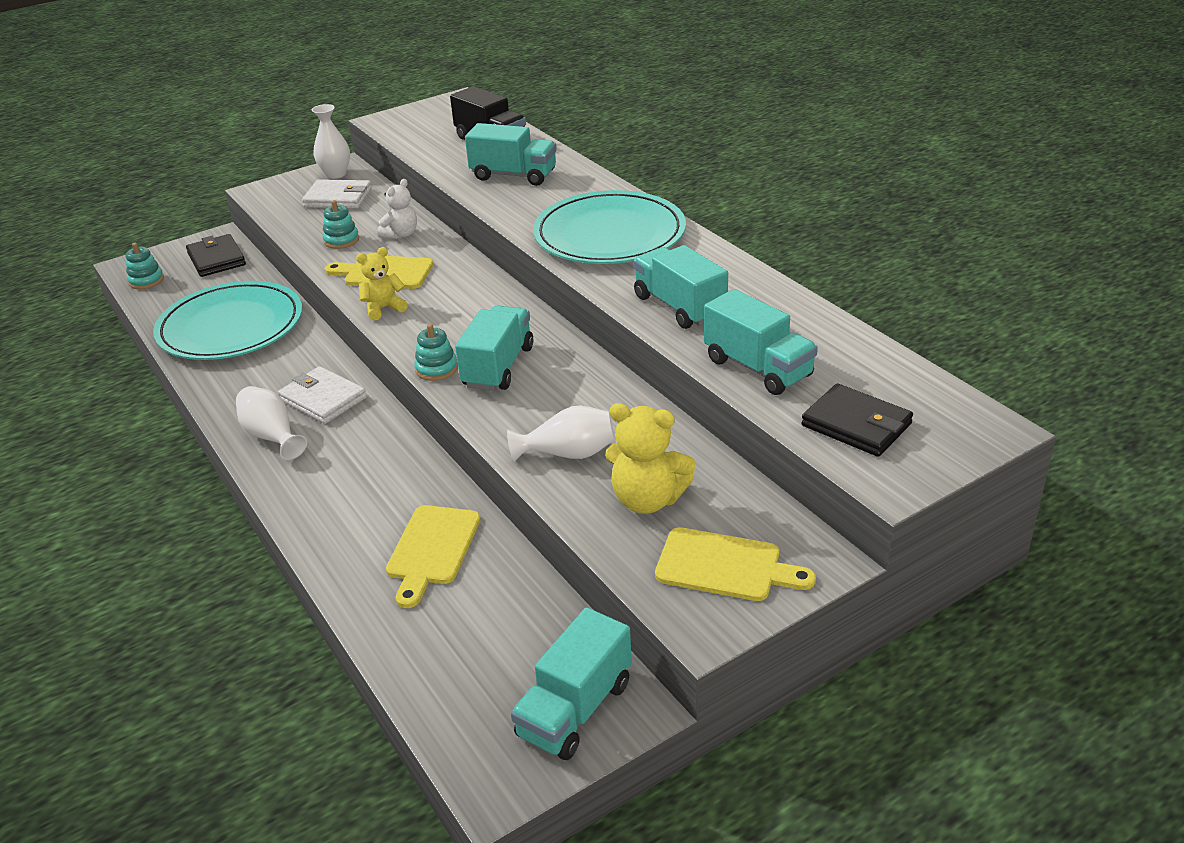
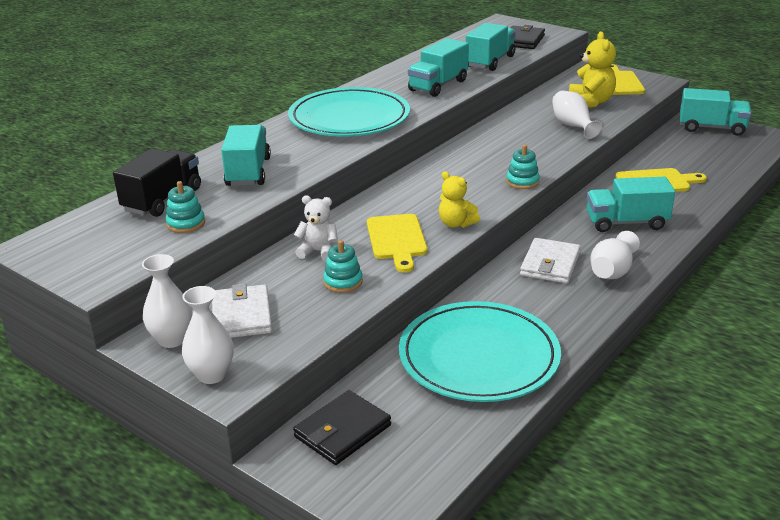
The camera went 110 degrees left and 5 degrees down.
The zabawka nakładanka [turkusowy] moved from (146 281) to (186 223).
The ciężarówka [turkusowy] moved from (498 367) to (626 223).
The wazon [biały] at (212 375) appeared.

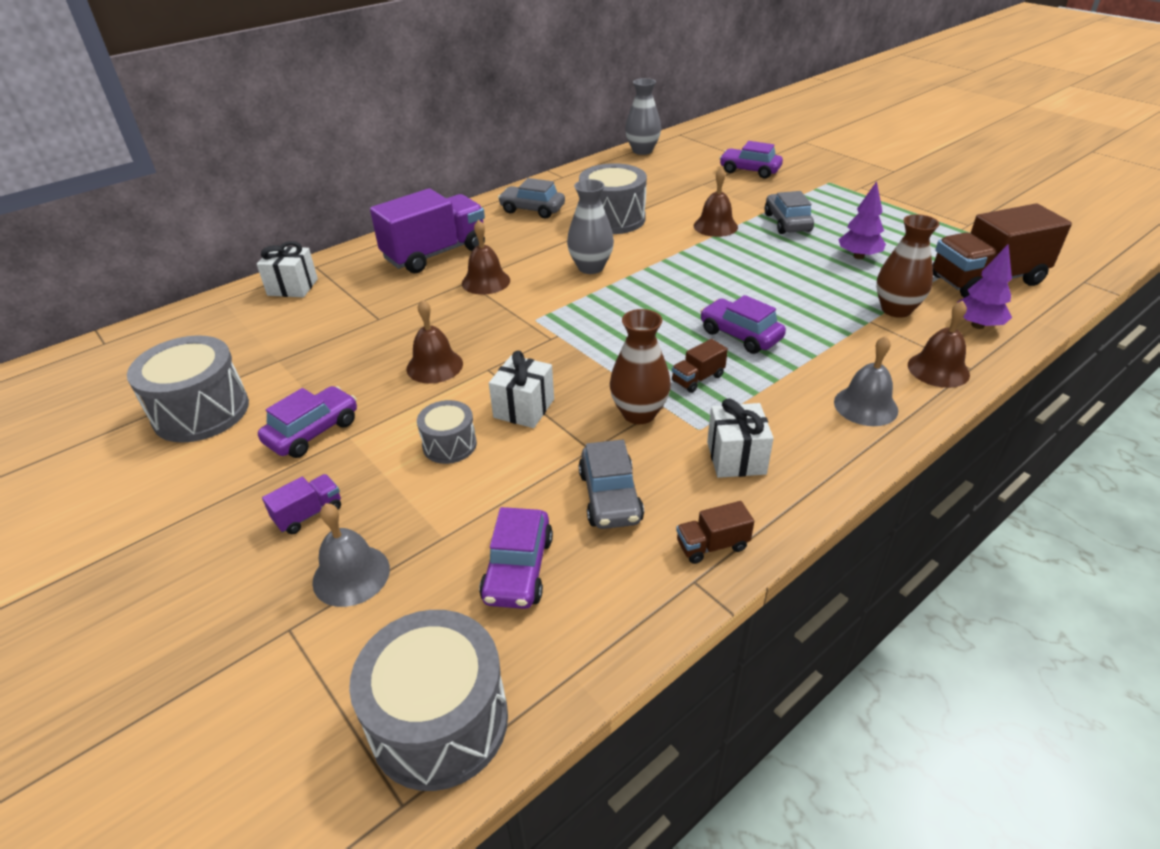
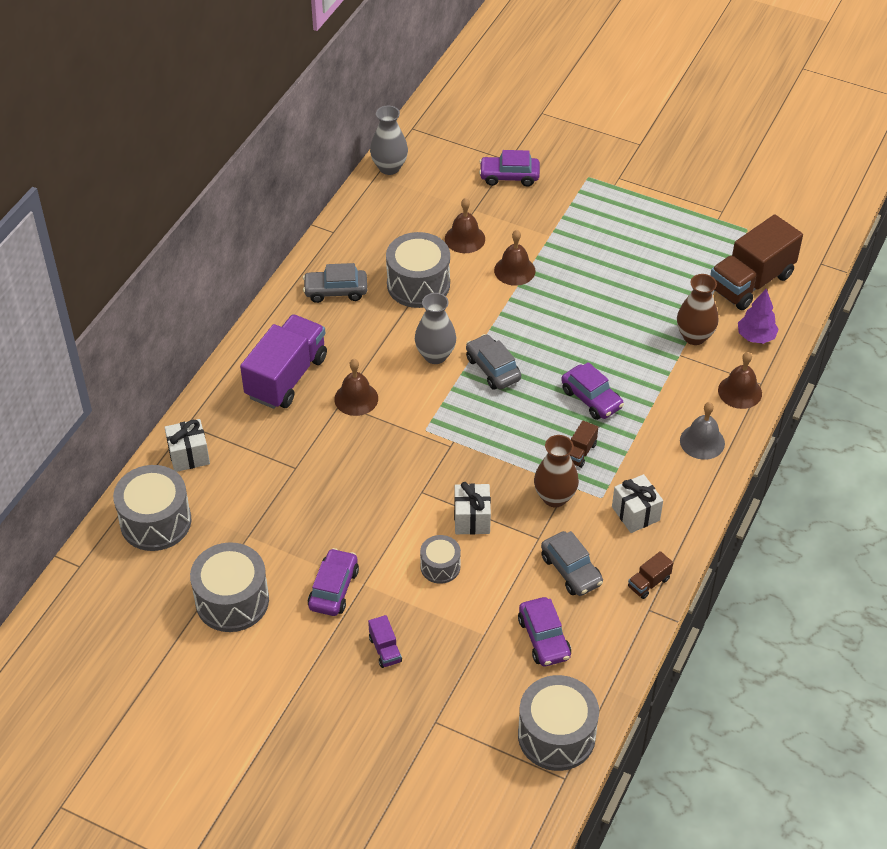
The camera went 25 degrees left and 10 degrees up.
The drzewko [fioletowy] at (858 256) disappeared.
The samochód [szary] moved from (787 222) to (493 369).
The samochód [fioletowy] at (740 335) turned 150 degrees counterclockwise.
The dzwonek [brązowy] moved from (434 366) to (465 238).
The ciężarówka [fioletowy] at (309 514) turned 135 degrees clockwise.
The dzwonek [szary] at (351 575) disappeared.
The bęben [szary] at (155 521) appeared.

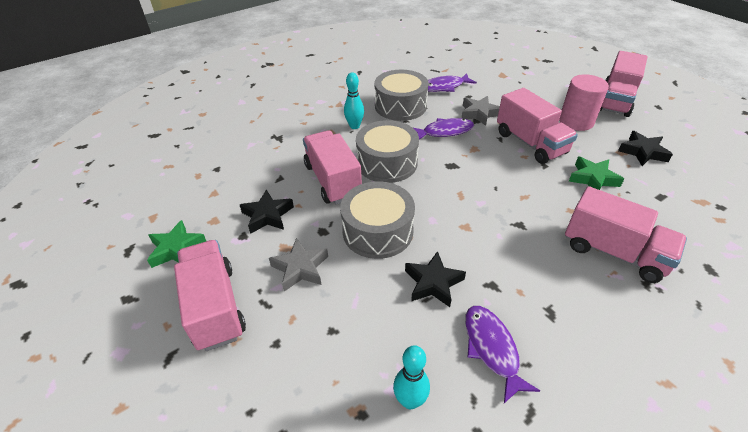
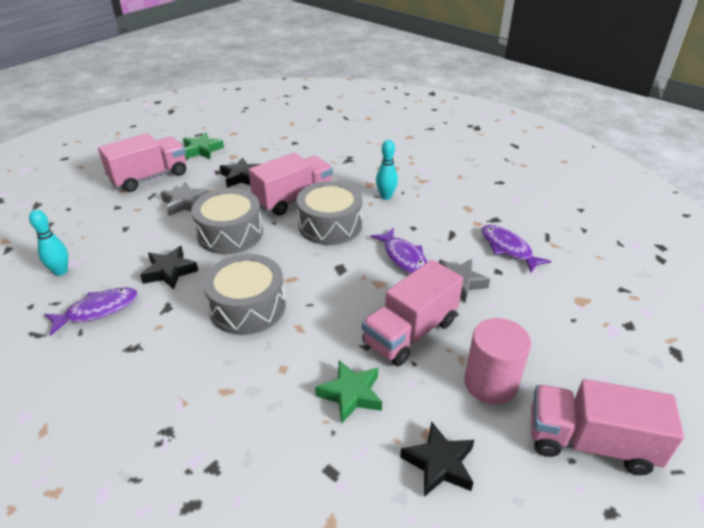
The camera went 75 degrees right and 5 degrees down.
The bęben [szary] moved from (400 106) to (247 307).
The ciężarówka [różowy] at (614 252) disappeared.

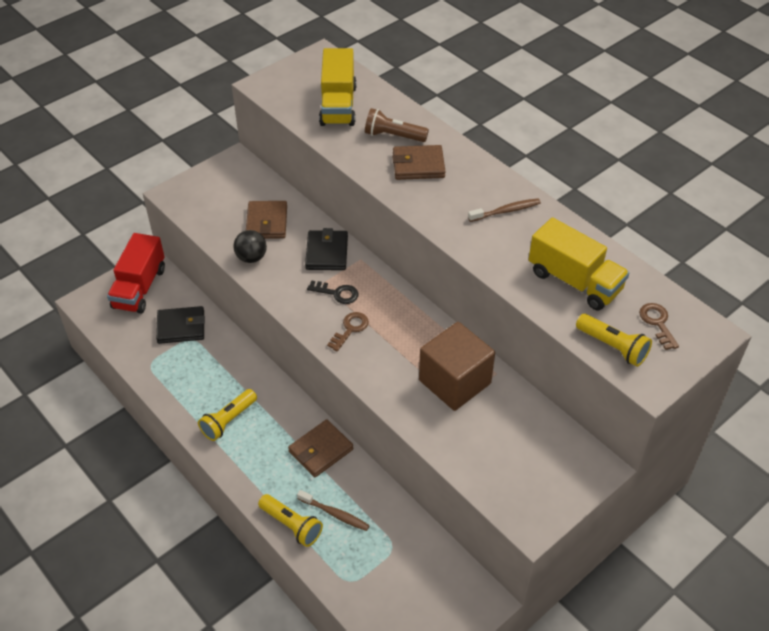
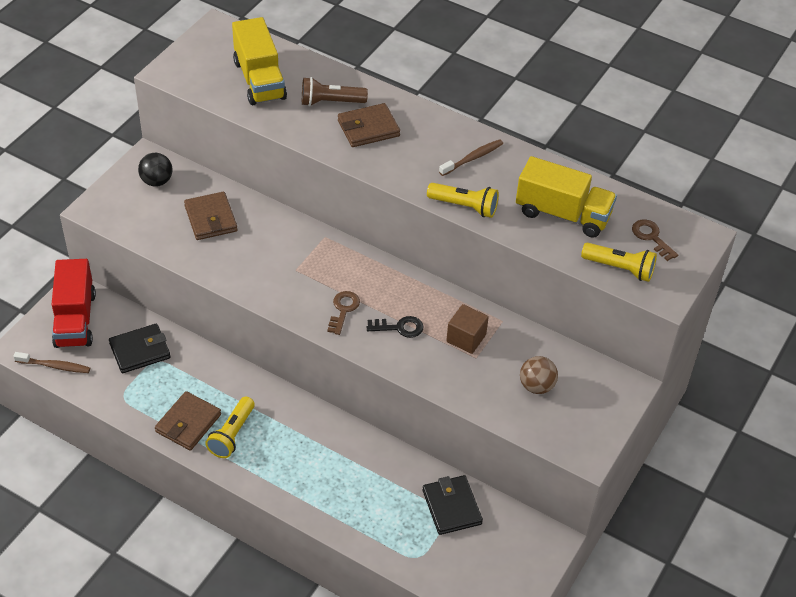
The camera went 20 degrees left and 0 degrees up.
The portfel [czarny] moved from (327 253) to (451 507).
The piłka [czarny] moved from (251 257) to (157 181).
The klucz [czarny] moved from (337 293) to (399 327).
The sześcian [brązowy] at (454 382) changed to 0.57 times the size.
The portfel [brązowy] moved from (321 450) to (188 423).
The szczoteczka do zębów [brązowy] moved from (335 514) to (54 366).
The latarka [żółty] moved from (291 525) to (464 206).
The piłka [brązowy] at (536 386) appeared.

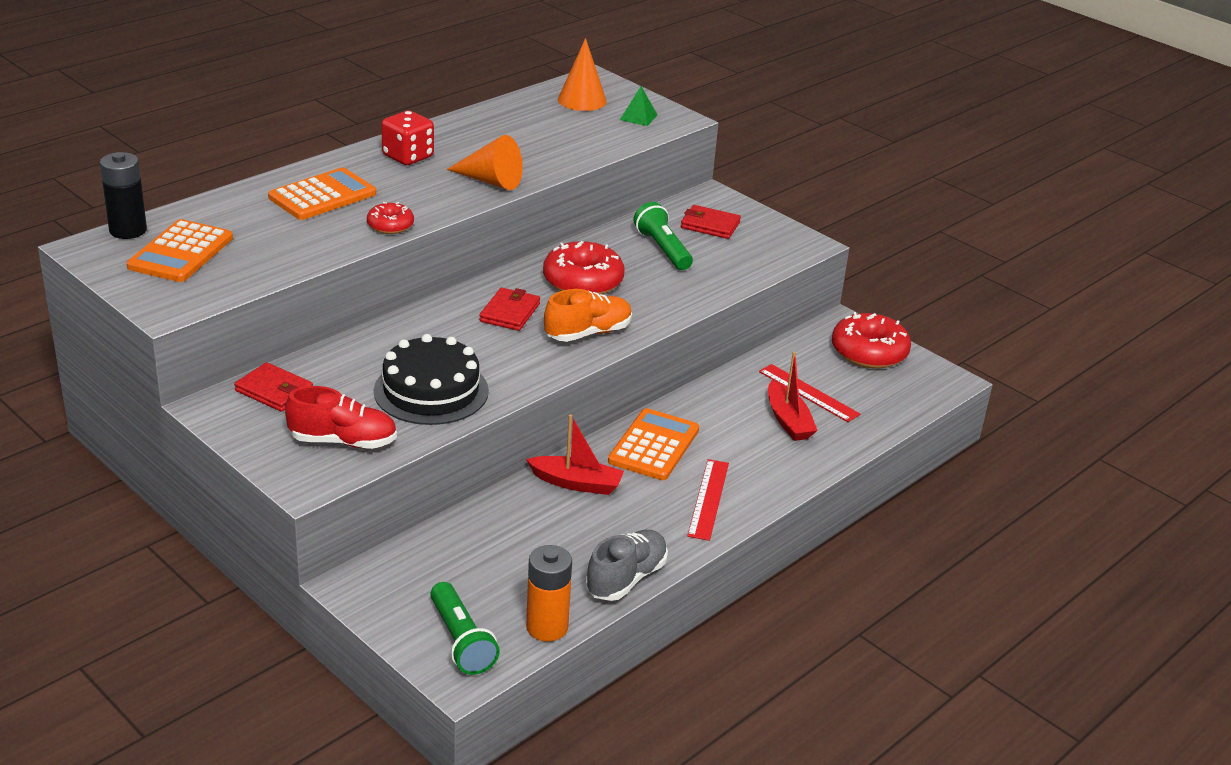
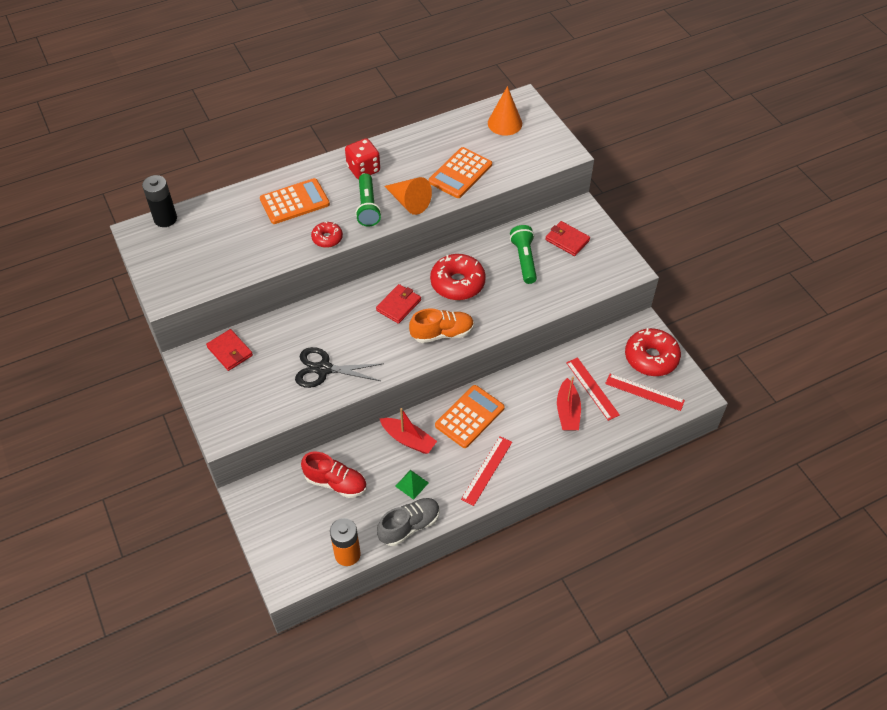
The camera went 20 degrees right and 20 degrees up.
The piramida [zielony] moved from (638 117) to (411 484).
The kalkulator [pomarańczowy] moved from (181 252) to (460 173).
The tort [czarny] at (431 391) was replaced by the nożyczki [czarny] at (323 369).
The but [czerwony] moved from (343 441) to (336 483).
The latarka [zielony] moved from (461 641) to (367 207).
The linijka [czerwony] at (644 392) appeared.

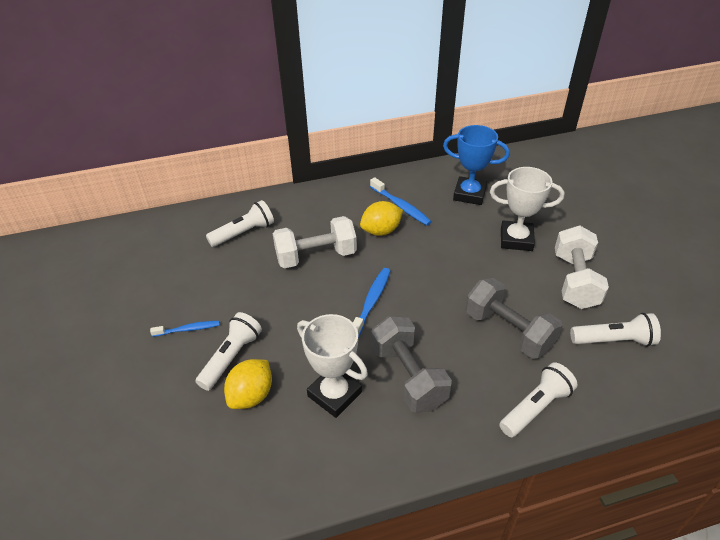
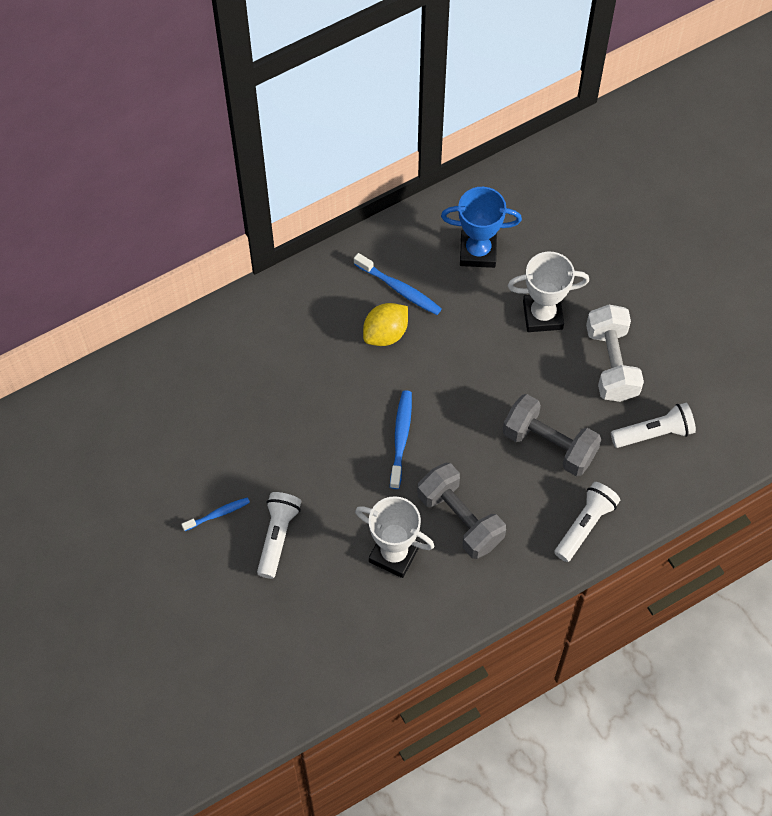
The camera went 15 degrees left and 20 degrees up.
The latarka [biały] at (244 233) disappeared.
The hantel [biały] at (316 256) disappeared.
The cytryna [żółty] at (251 395) disappeared.

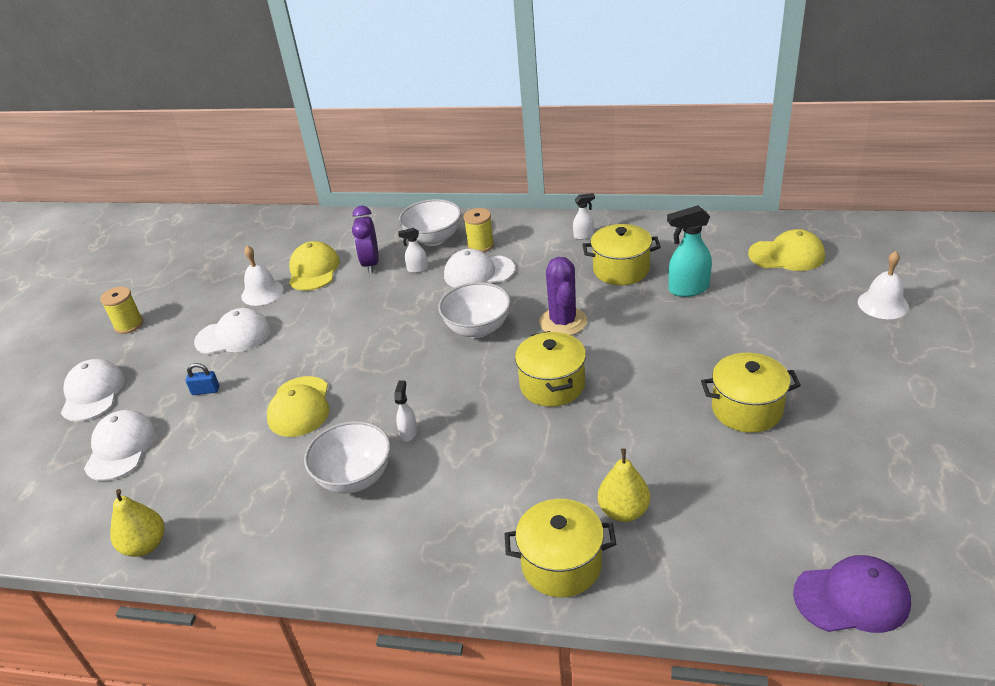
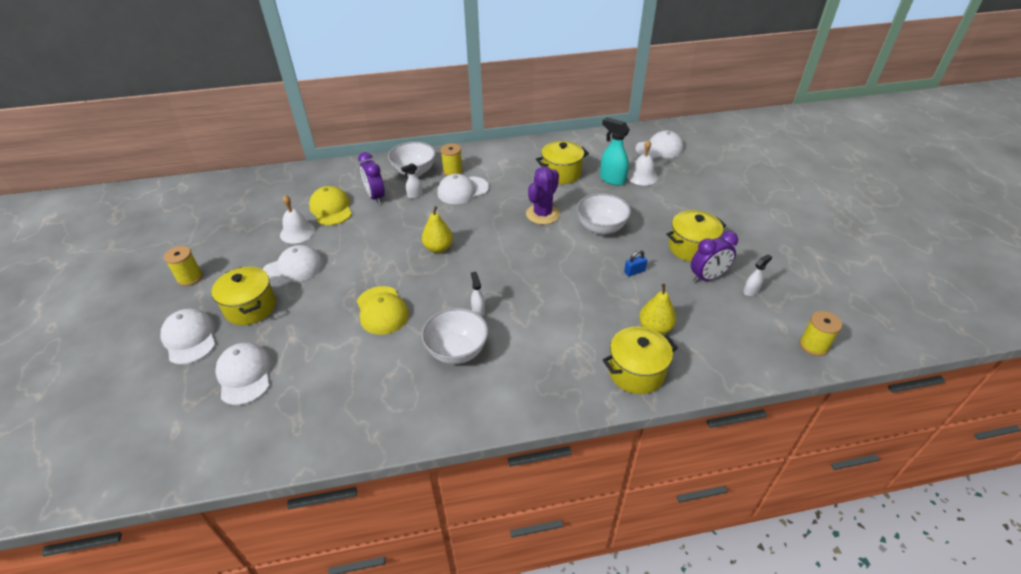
The camera went 25 degrees left and 5 degrees up.
The spryskiwacz [biały] moved from (584 236) to (751 291).
The spryskiwacz [turkusowy] at (688 289) turned 75 degrees clockwise.
The czapka [żółty] at (786 255) became the czapka [biały] at (659 149).
The dzwonek [biały] moved from (883 304) to (642 176).
The kaktus [fioletowy] at (563 322) turned 60 degrees clockwise.
The miska [biały] moved from (477 329) to (601 228).
The garnek [żółty] moved from (552 385) to (250 307).
The kłódka [niebieski] moved from (205 391) to (634 271).
The gruszka [żółty] moved from (145 545) to (438 248).
The czapka [fioletowy] at (852 598) was replaced by the szpulka [żółty] at (813 345).
The budzik [fioletowy] at (707 277) appeared.

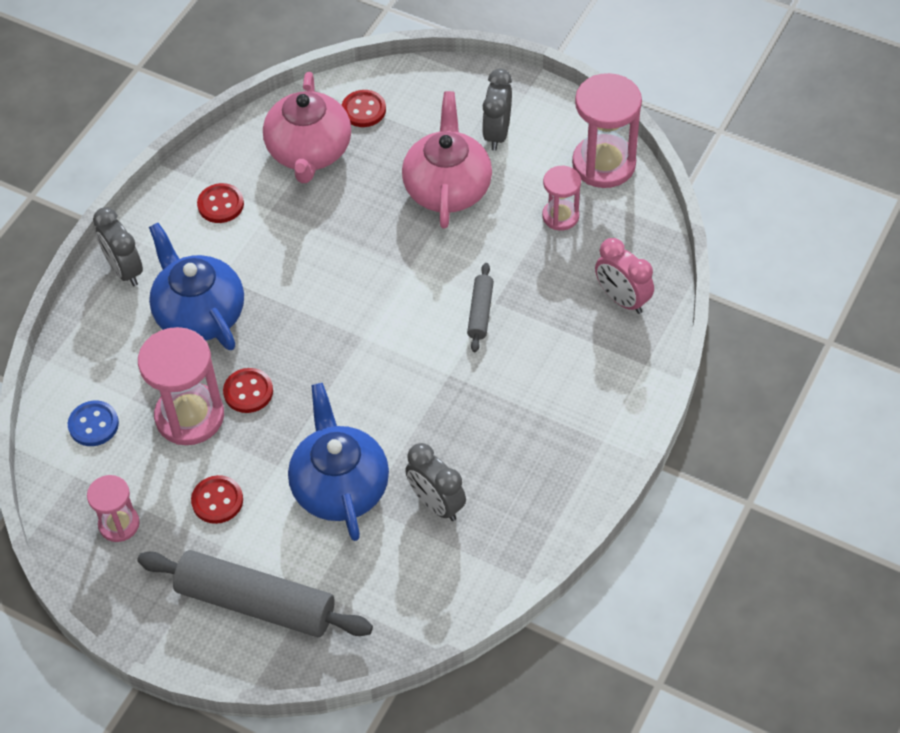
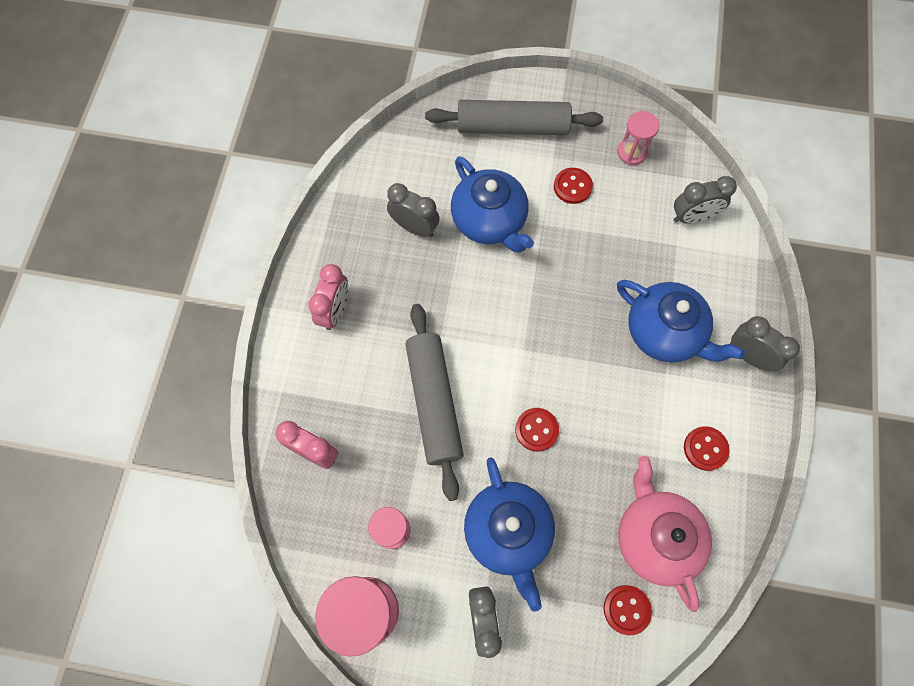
The camera went 160 degrees right and 15 degrees up.
The imbryk [różowy] at (447 188) became the imbryk [niebieski] at (508 532).
The wałek do ciasta [szary] at (480 312) changed to 2.10 times the size.
The klepsydra [różowy] at (189 416) disappeared.
The guzik [czerwony] moved from (248 392) to (536 430).
The guzik [niebieski] at (93 425) was replaced by the budzik [szary] at (692 217).
The budzik [różowy] at (335 311) appeared.

